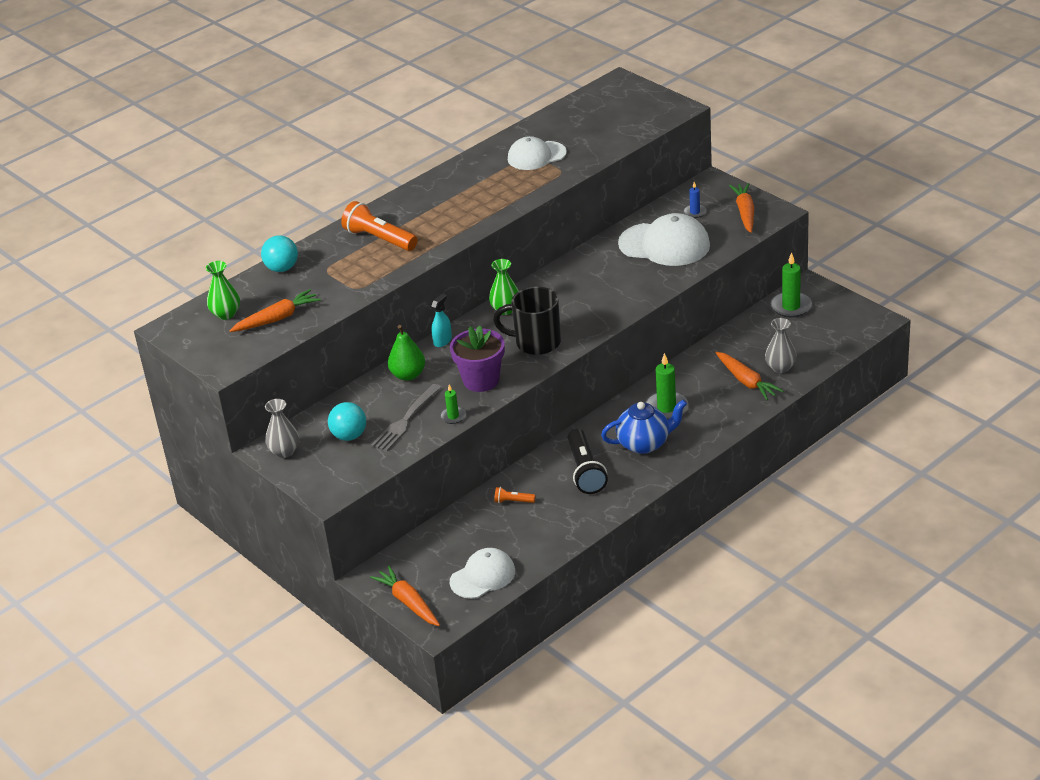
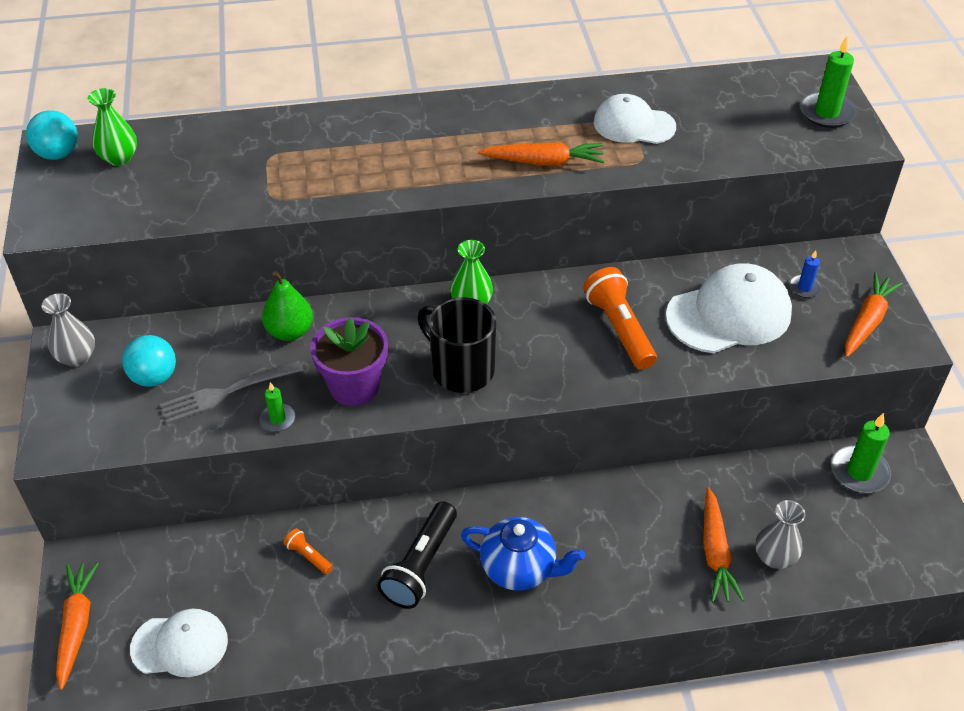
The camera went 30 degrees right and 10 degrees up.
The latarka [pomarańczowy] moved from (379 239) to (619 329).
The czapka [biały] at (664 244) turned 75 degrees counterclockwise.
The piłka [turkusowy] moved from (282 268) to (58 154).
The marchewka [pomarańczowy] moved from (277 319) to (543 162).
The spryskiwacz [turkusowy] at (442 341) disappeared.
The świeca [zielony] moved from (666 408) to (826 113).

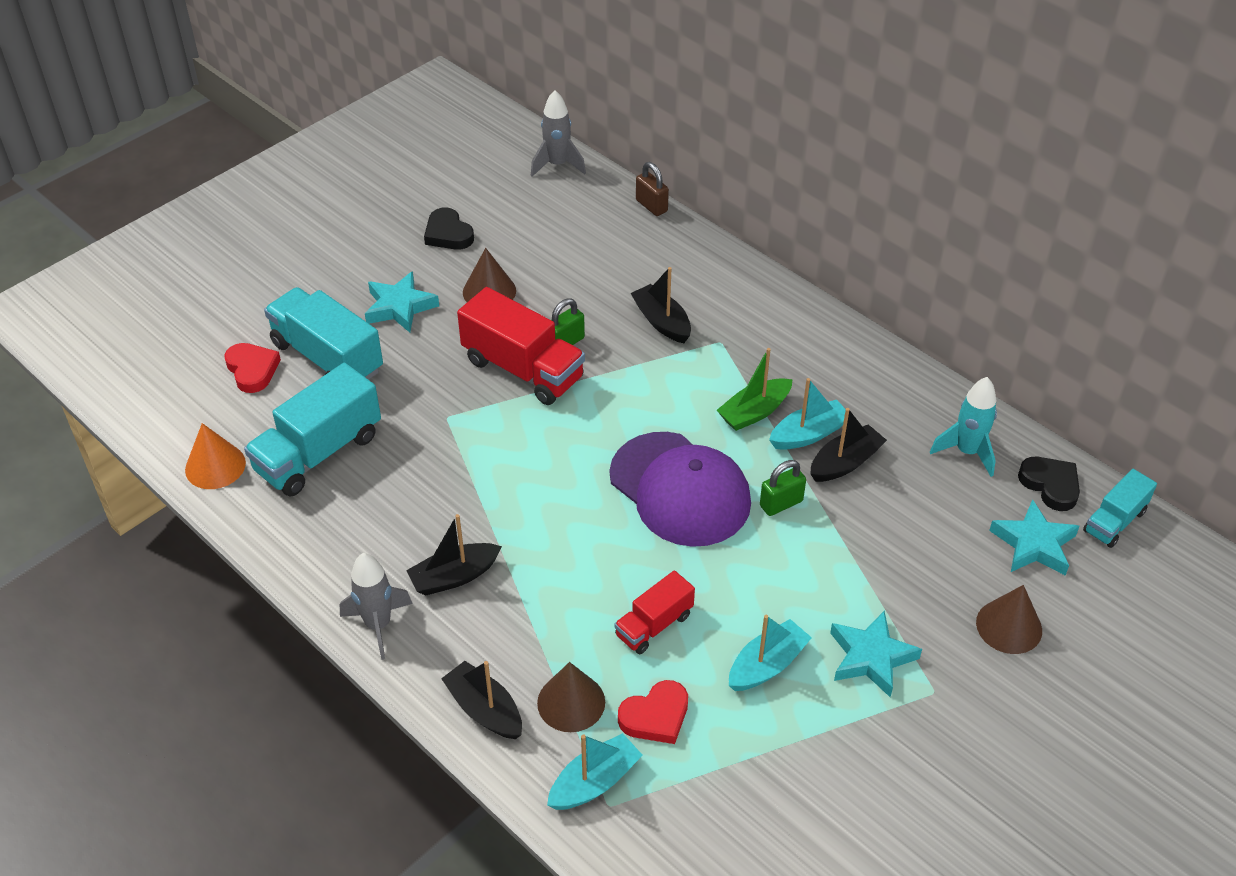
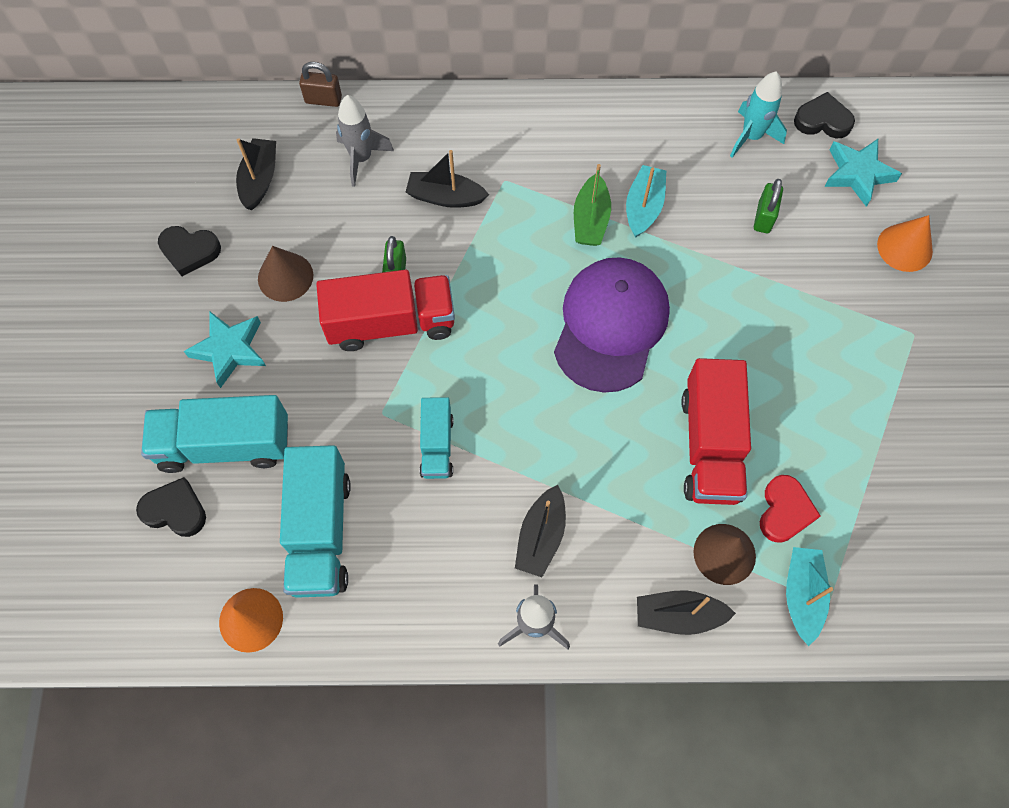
The camera went 45 degrees left and 20 degrees up.
The rakieta [szary] moved from (557 165) to (361 159).
The serce [czerwony] at (252 370) became the serce [czarny] at (175 510).
The łódka [czarny] moved from (845 462) to (259 179).
The czapka [fioletowy] at (680 489) turned 75 degrees counterclockwise.
The kłódka [zielony] moved from (781 503) to (764 217).
The ciężarówka [turkusowy] moved from (1114 521) to (437 446).
The ciężarówka [czerwony] at (654 625) changed to 1.76 times the size.
The stożek [brązowy] at (1009 626) became the stożek [pomarańczowy] at (904 247).
The gwiazda [turkusowy] at (871 657) disappeared.
The łódka [turkusowy] at (767 665) disappeared.

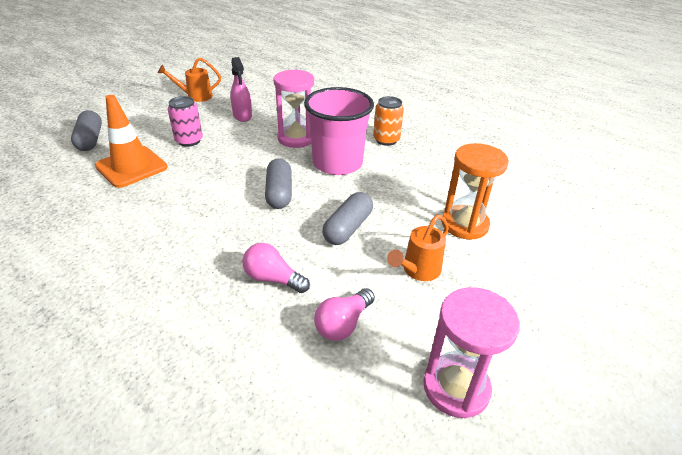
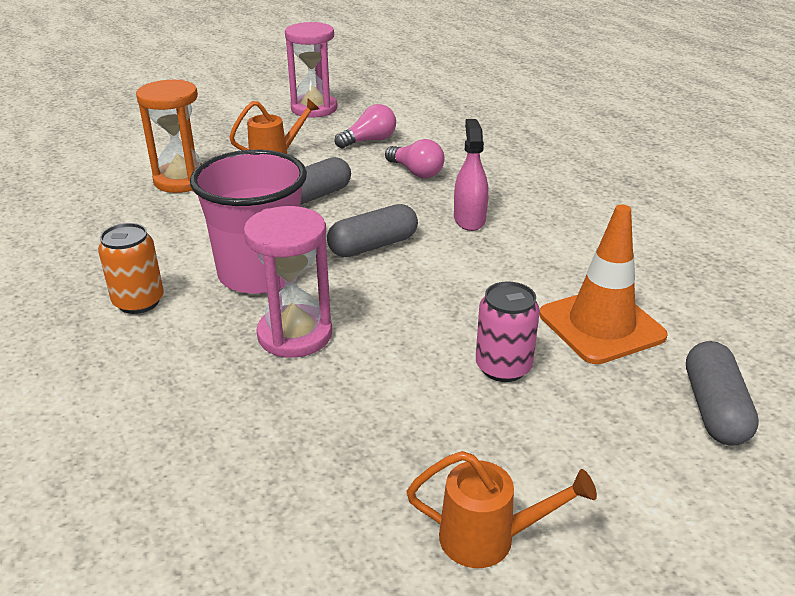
The camera went 160 degrees left and 5 degrees down.
The spryskiwacz [różowy] moved from (242 116) to (469 219).
The kapsułka [szary] at (279 193) turned 45 degrees clockwise.

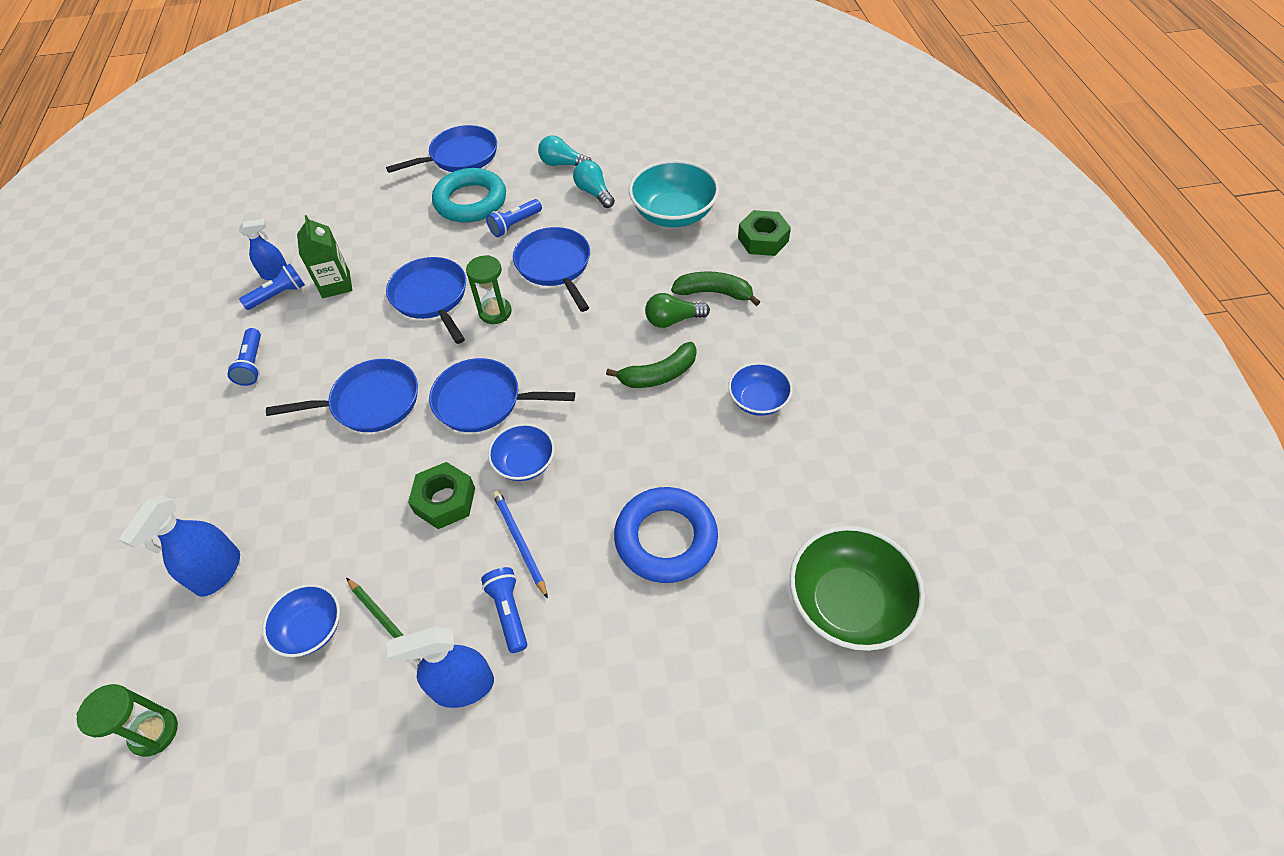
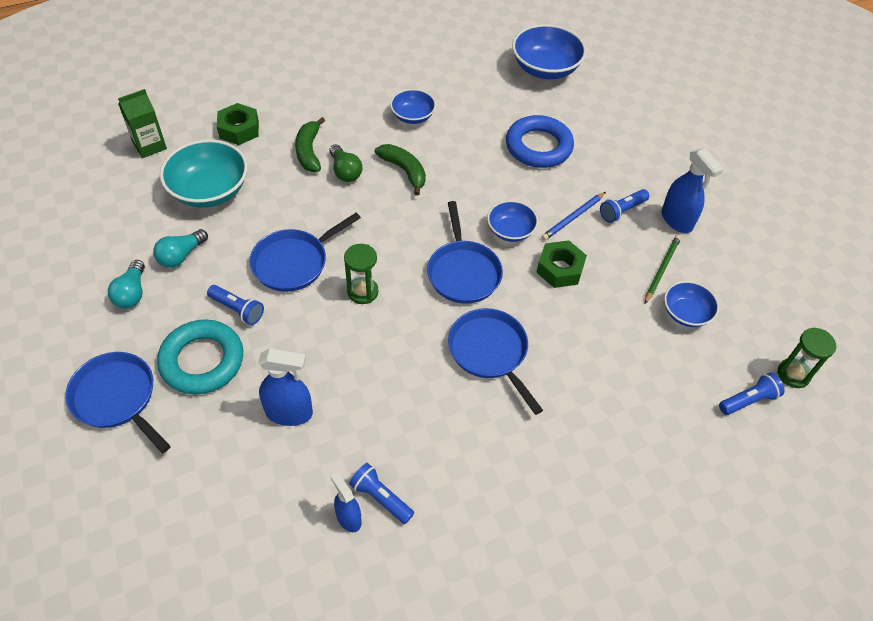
The camera went 110 degrees left and 0 degrees up.
The karton mleka [zielony] moved from (336 284) to (149 146).
The patelnia [niebieski] at (431 297) disappeared.
The latarka [niebieski] moved from (252 364) to (748 400).
The spryskiwacz [niebieski] moved from (218 572) to (289 413).
The miska [zielony] at (847 603) became the miska [niebieski] at (545 69).

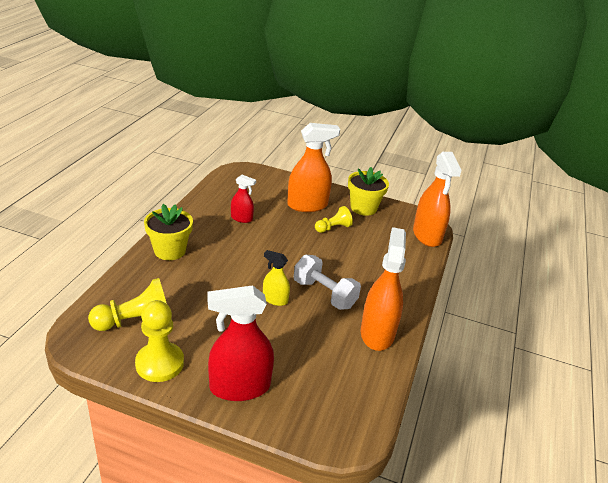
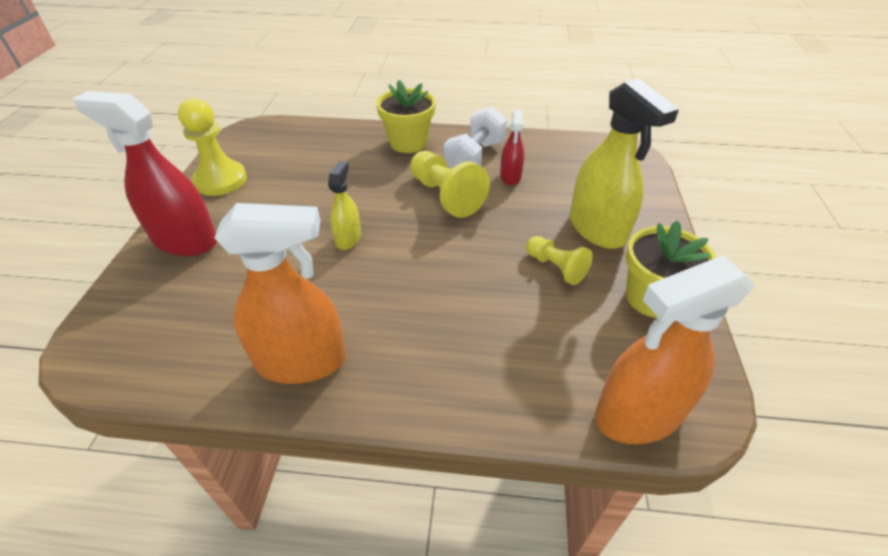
The camera went 80 degrees right and 10 degrees up.
The spryskiwacz [pomarańczowy] at (307 205) became the spryskiwacz [żółty] at (597 229).
The hantel [biały] moved from (324 294) to (475 158).
The pionek [żółty] moved from (136 321) to (445 196).
The spryskiwacz [czerwony] at (239 387) turned 45 degrees counterclockwise.

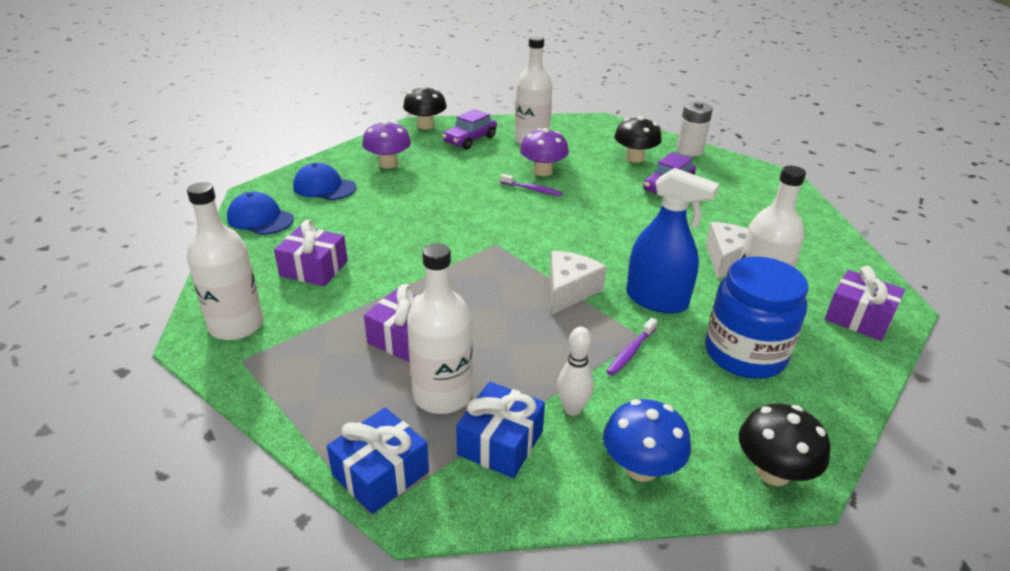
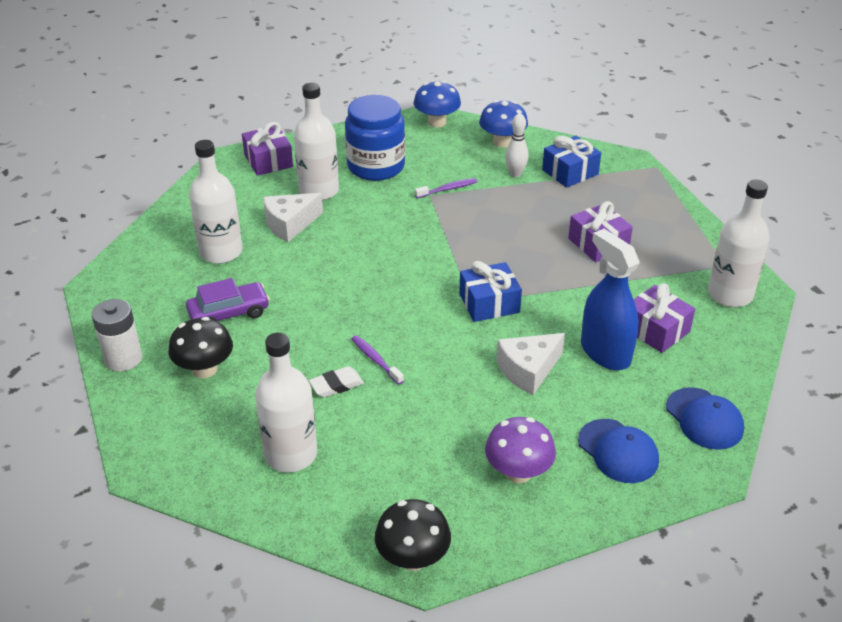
The camera went 150 degrees left and 5 degrees up.
The samochód [fioletowy] at (470 140) disappeared.
The grzyb [fioletowy] at (543 171) was replaced by the gumka do mazania [biały] at (336 385).
The spryskiwacz [niebieski] moved from (656 300) to (605 352).
The butelka [biały] moved from (442 395) to (221 252).
The ser [biały] moved from (569 290) to (528 370).
The grzyb [czarny] at (773 472) became the grzyb [niebieski] at (437 122).
The prezent [niebieski] moved from (381 473) to (489 303).

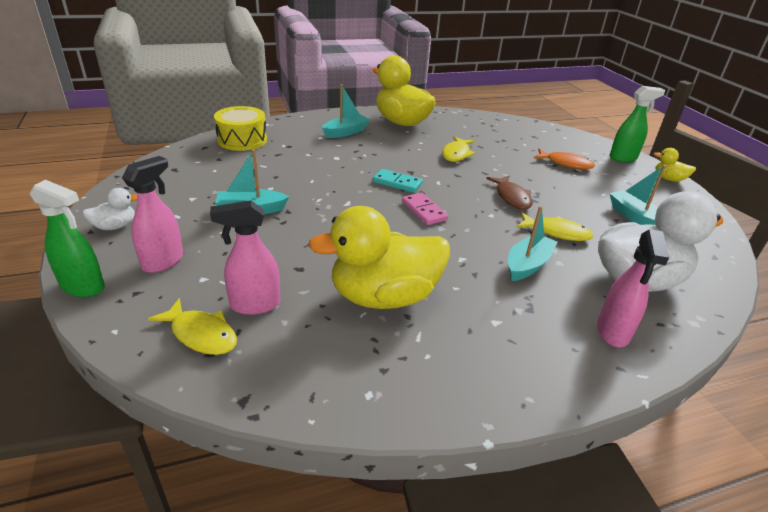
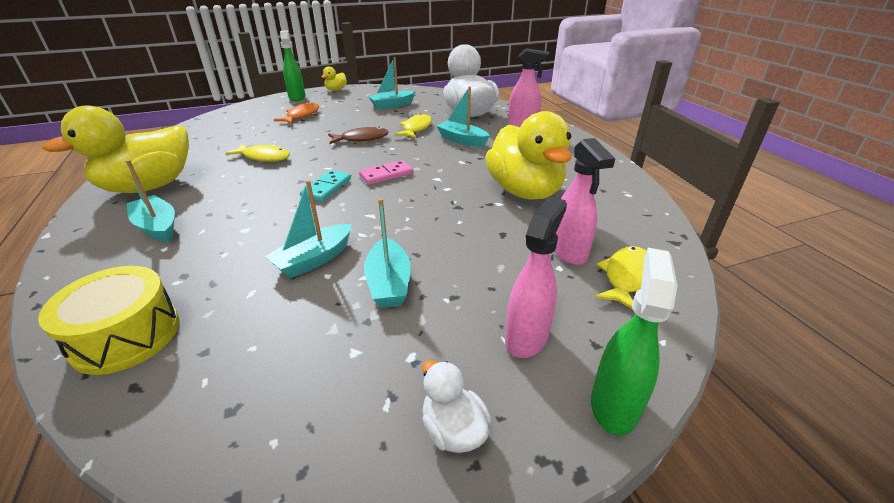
The camera went 90 degrees left and 0 degrees up.
The spryskiwacz [różowy] at (163 261) turned 90 degrees clockwise.
The łódka [turkusowy] at (314 259) appeared.

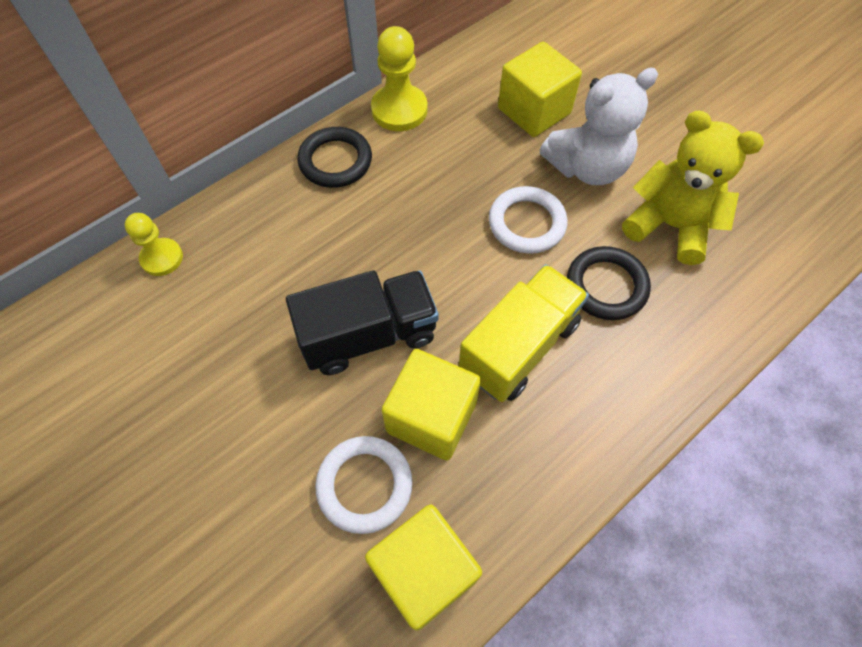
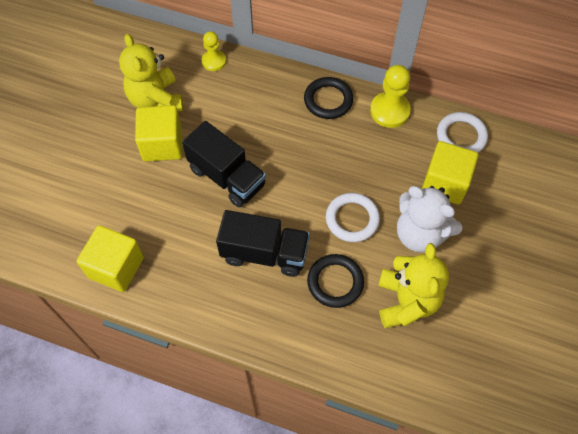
The camera went 60 degrees right and 0 degrees up.
The ciężarówka [żółty] at (519 346) became the ciężarówka [czarny] at (264 253).
The sześcian [żółty] moved from (431 417) to (162 144).
The pierścień [biały] moved from (364 485) to (461 136).
The miś [żółty] at (156 100) appeared.

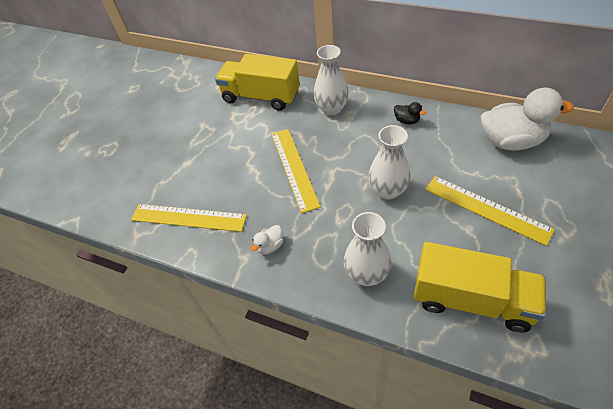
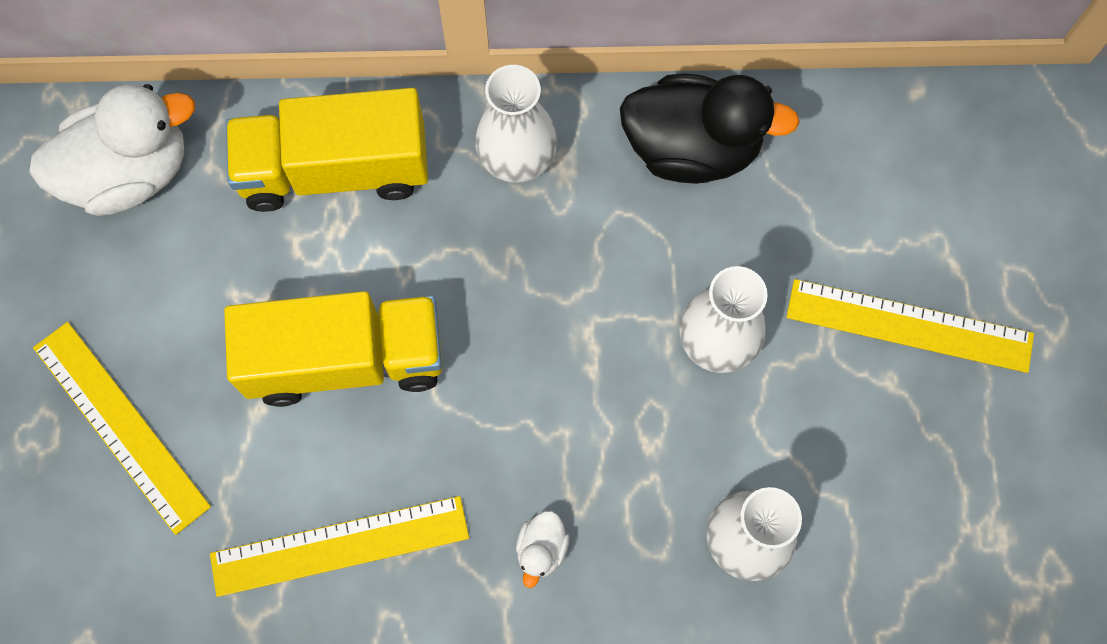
The camera went 30 degrees left and 20 degrees up.
The kaczka [biały] moved from (511 141) to (130 173).
The kaczka [czarny] at (407 121) changed to 2.33 times the size.
The linijka [żółty] moved from (294 168) to (120 426).
The ciężarówka [żółty] moved from (471 299) to (346 359).

